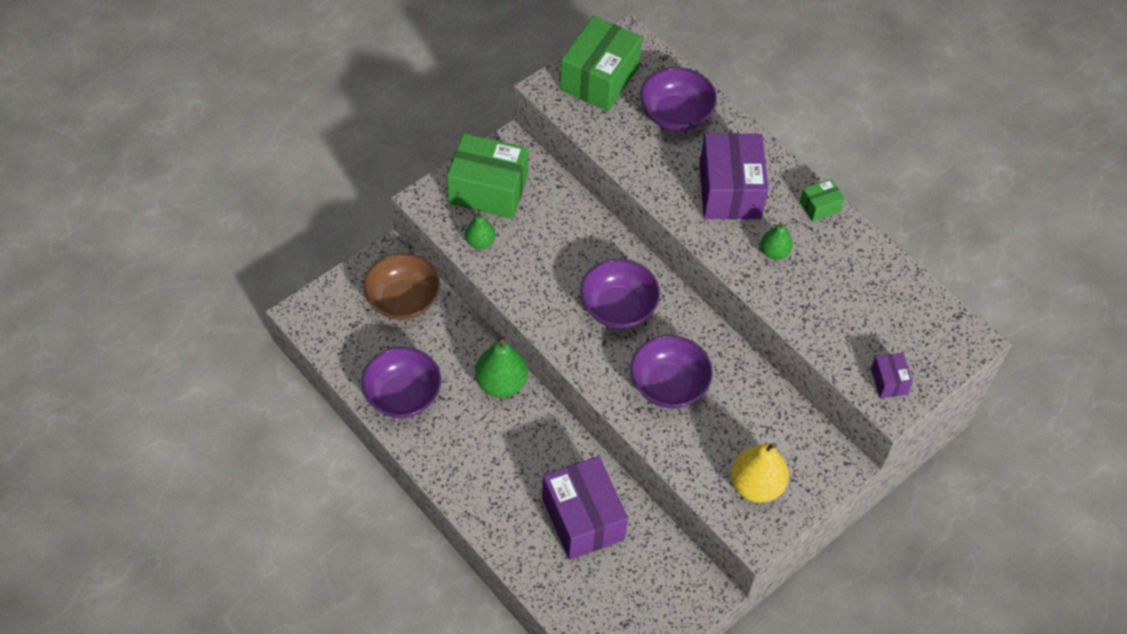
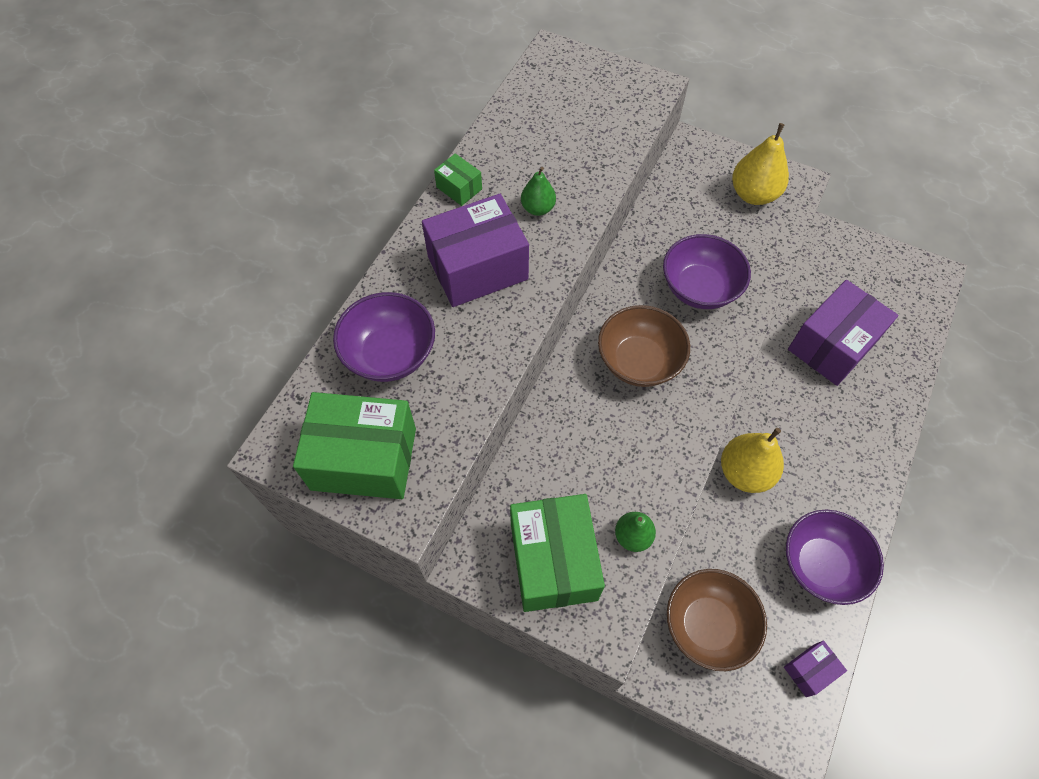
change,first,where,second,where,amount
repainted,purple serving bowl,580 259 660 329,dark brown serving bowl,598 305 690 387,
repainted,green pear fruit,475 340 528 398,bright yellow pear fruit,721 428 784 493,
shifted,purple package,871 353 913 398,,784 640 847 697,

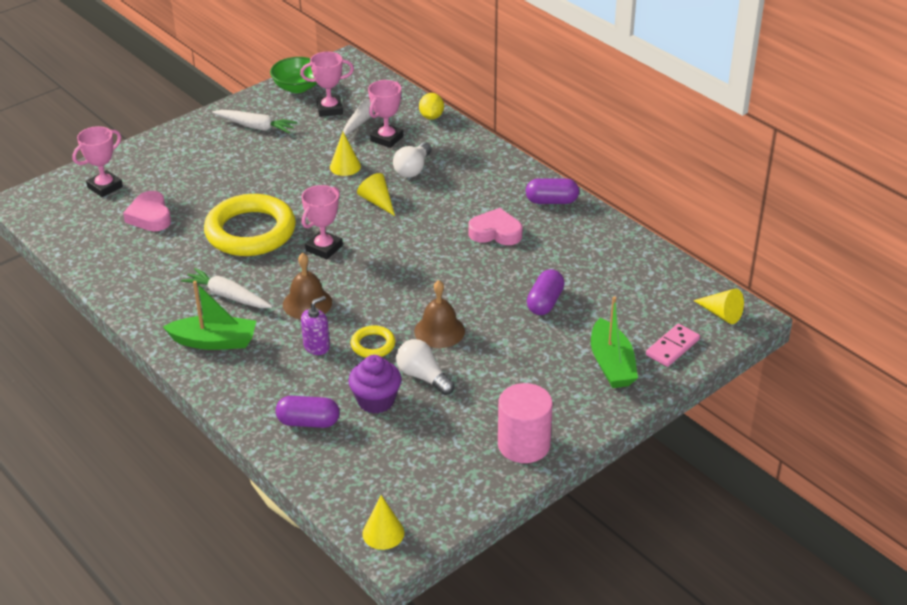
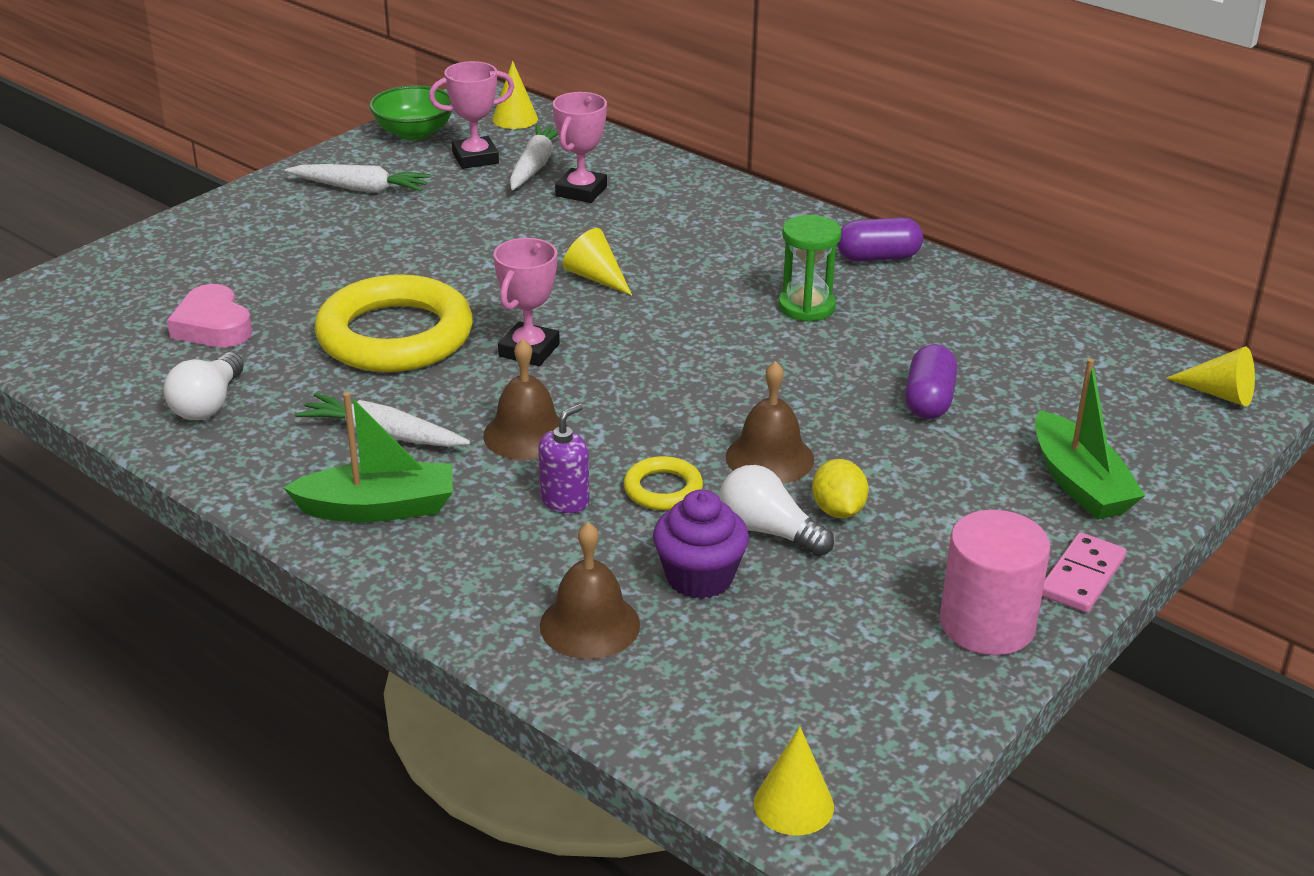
change,first,where,second,where,amount
shifted,bright yellow toy lemon,419 93 444 120,,812 459 869 518,
gone,rosy prize cup,72 126 123 197,,,
shifted,bright yellow solid cone,330 132 361 176,,492 61 538 129,
shifted,pure white light bulb,393 142 432 178,,163 352 244 420,
swapped,rosy heart,468 208 522 245,green sandglass,778 215 841 322,
shifted,rosy domino tile,646 324 700 367,,1042 532 1126 613,
swapped,purple capsule,276 396 339 428,dark brown school bell,540 522 640 659,

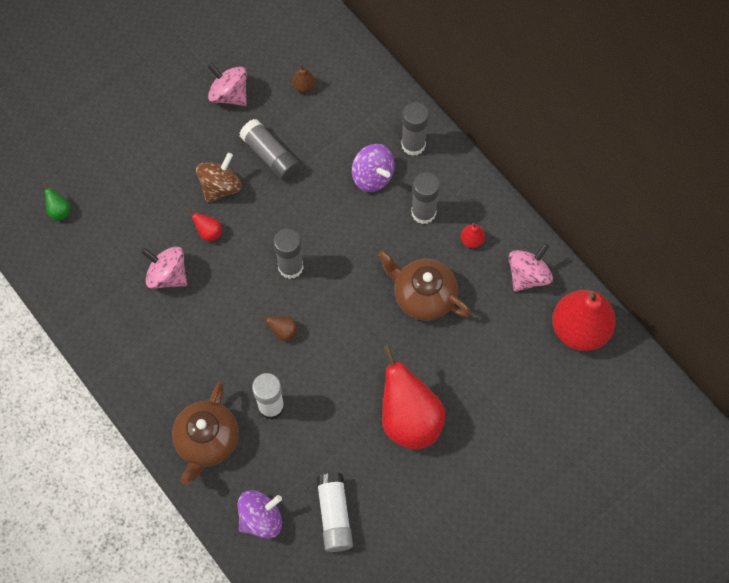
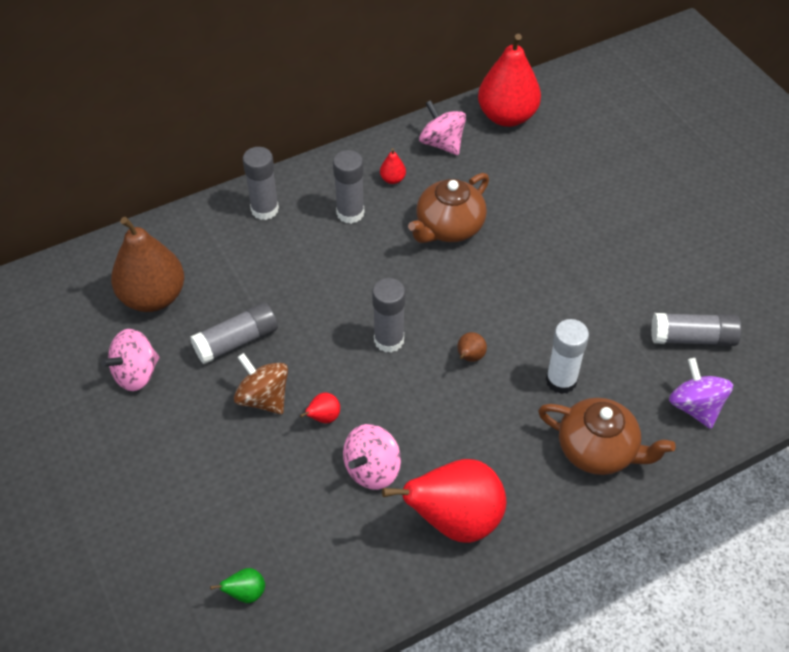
change,first,where,second,where,amount
scaled,dark brown pear fruit,292 64 315 92,,111 217 184 312,x2.47
gone,purple toy top,352 144 395 192,,,
shifted,crimson pear fruit,382 345 445 450,,382 459 506 543,
repainted,pure white glue,316 473 353 552,grey glue,651 313 742 346,

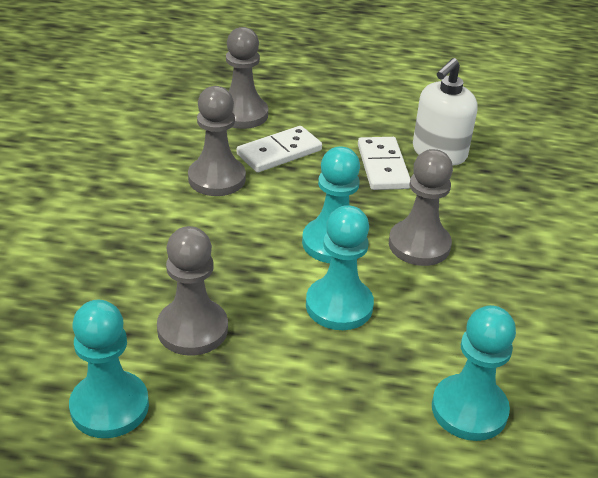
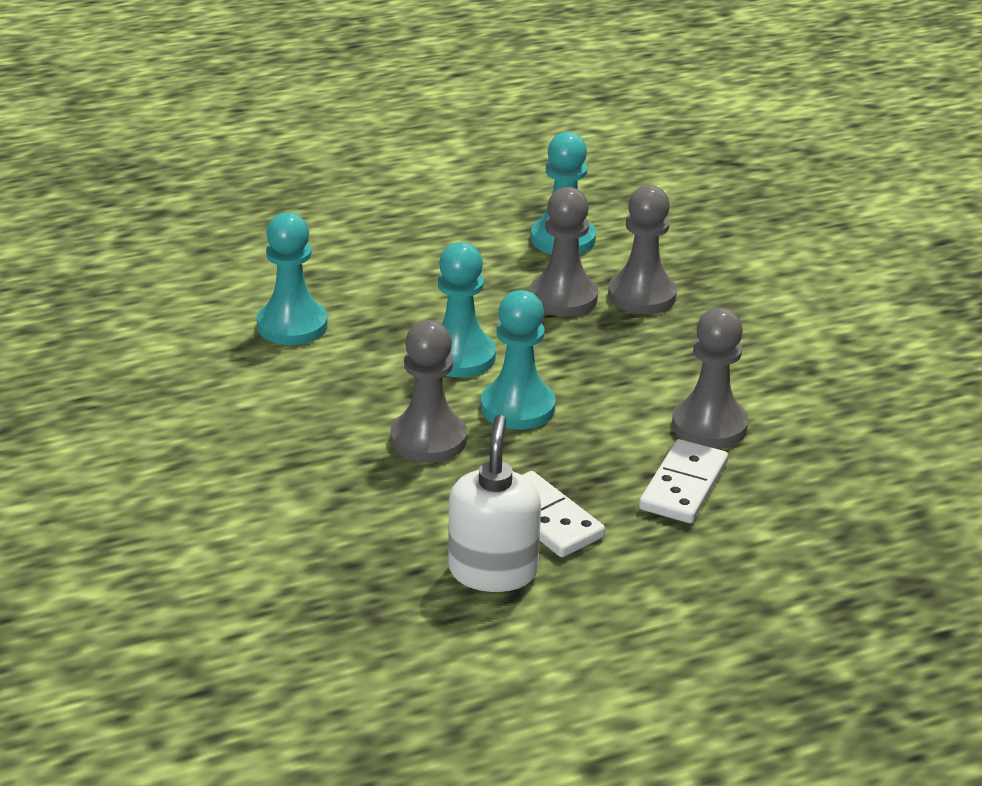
change,first,where,second,where,amount
shifted,grey game pawn,226 27 268 129,,608 185 677 314,

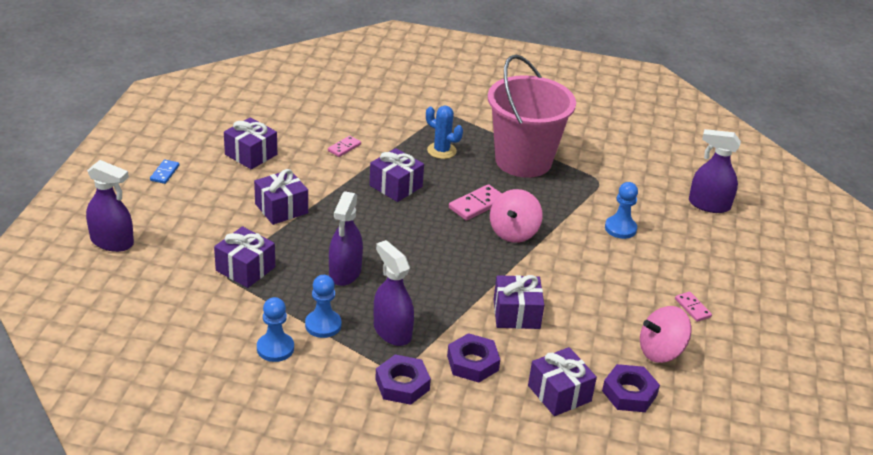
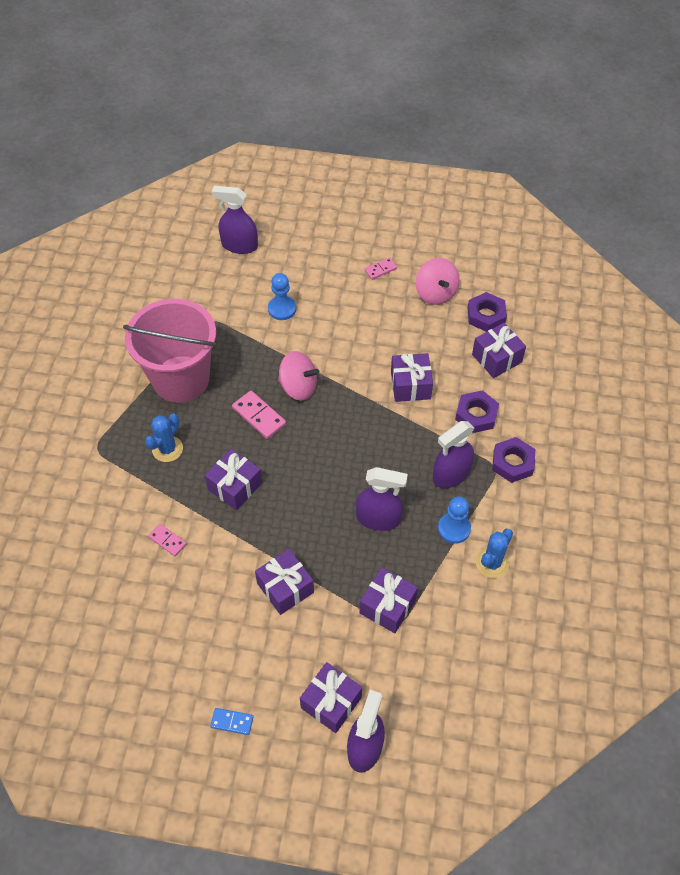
change,first,where,second,where,amount
shifted,purple gift,224 117 277 169,,300 662 362 733,
rotated,purple sprayer,689 129 741 213,,211 186 258 254,90 degrees clockwise
swapped,blue game pawn,257 297 294 362,blue cactus,476 529 513 578,

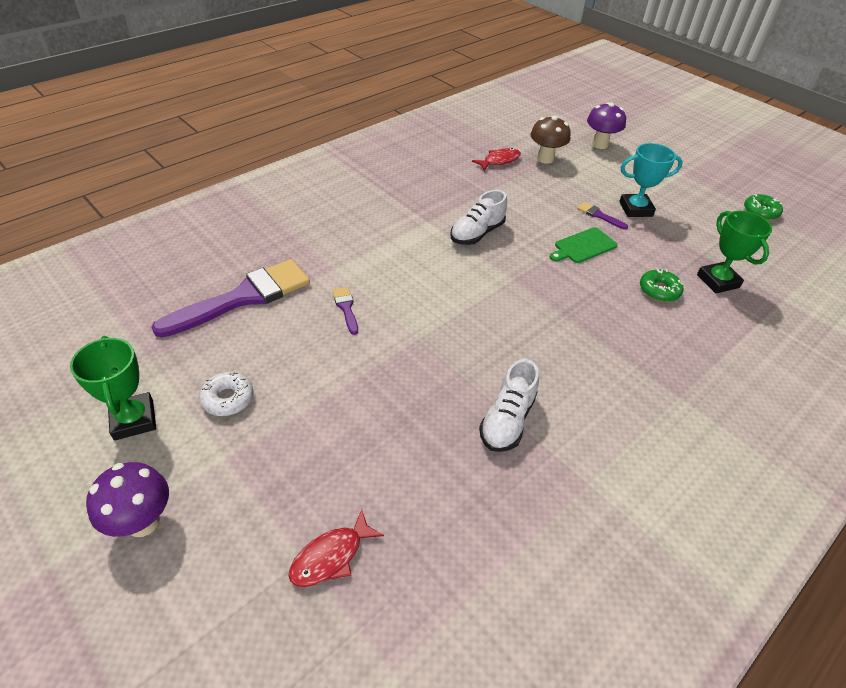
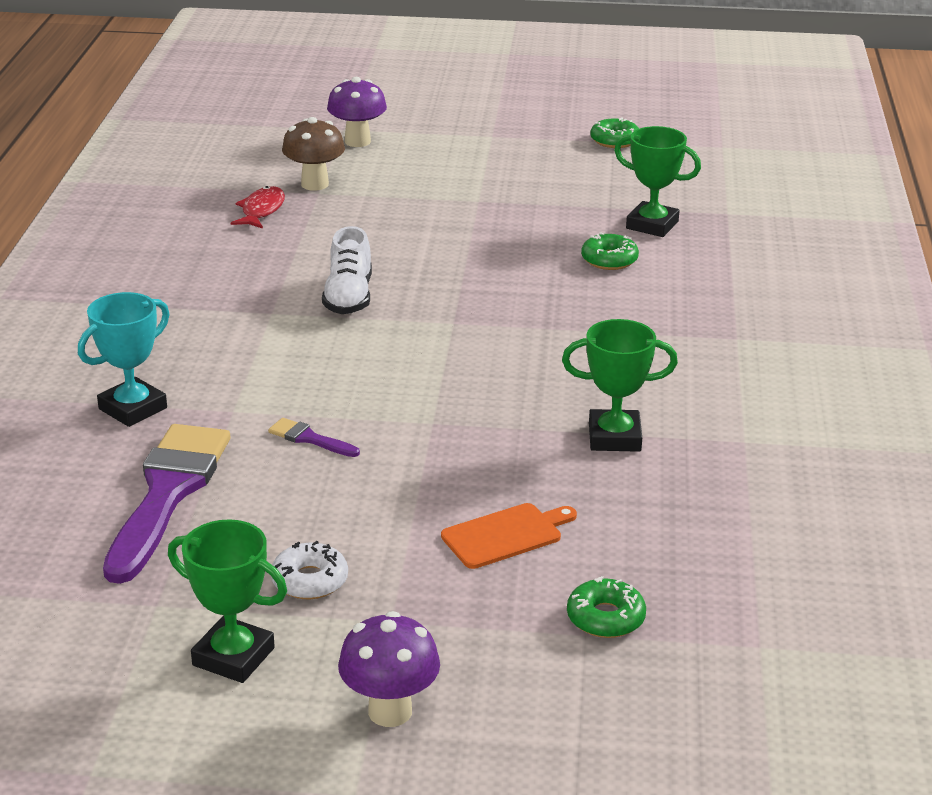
change,first,where,second,where,amount
shifted,turquoise prize cup,619 143 683 217,,78 292 170 427,
gone,purple paint brush,577 202 628 230,,,
gone,green cutting board,550 227 617 263,,,
swapped,pure white sneaker,479 359 539 452,green prize cup,562 319 678 452,
swapped,crimson fish,288 509 384 587,green donut,567 576 646 638,
new,,,orange cutting board,441 503 577 569,

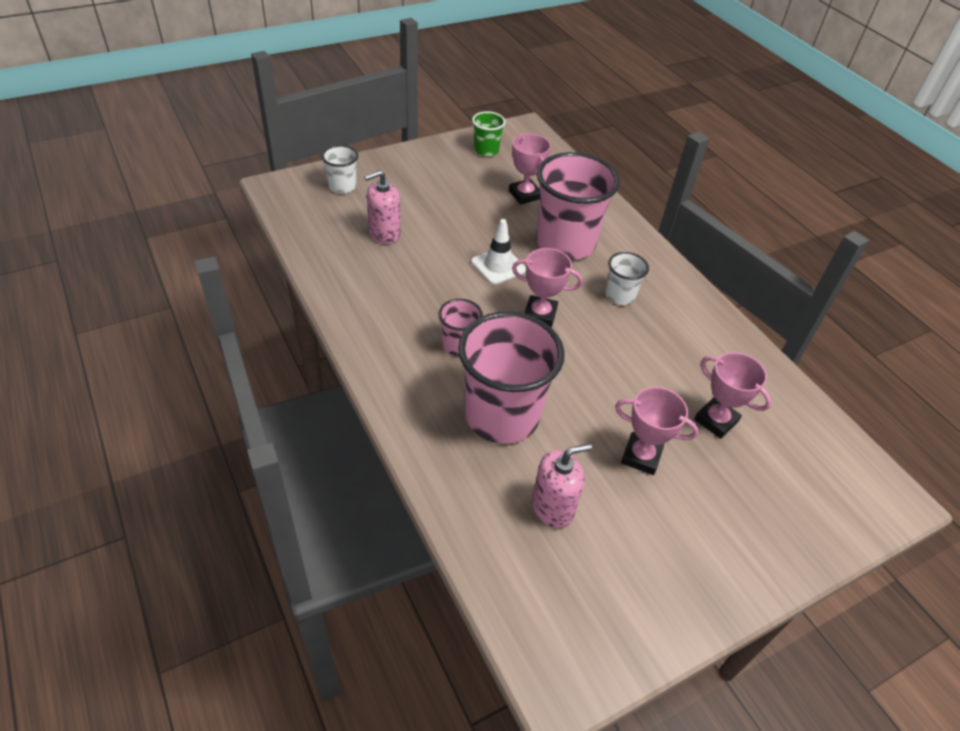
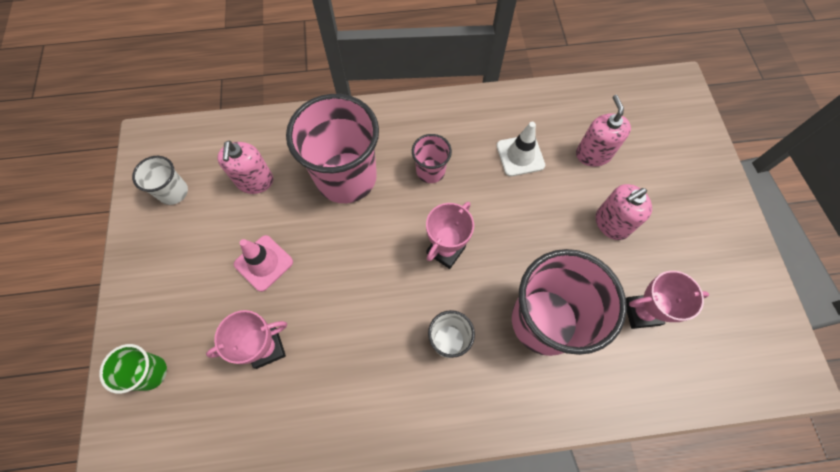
change,first,where,second,where,amount
shifted,green beaker,472 111 506 157,,99 344 167 394,
shifted,pure white beaker,322 145 358 194,,132 156 188 205,
shifted,pure white safety cone,471 219 526 285,,496 122 545 176,
swapped,rosy prize cup,615 387 699 475,rosy safety cone,234 235 293 292,
new,,,rosy soap pump,596 184 652 240,

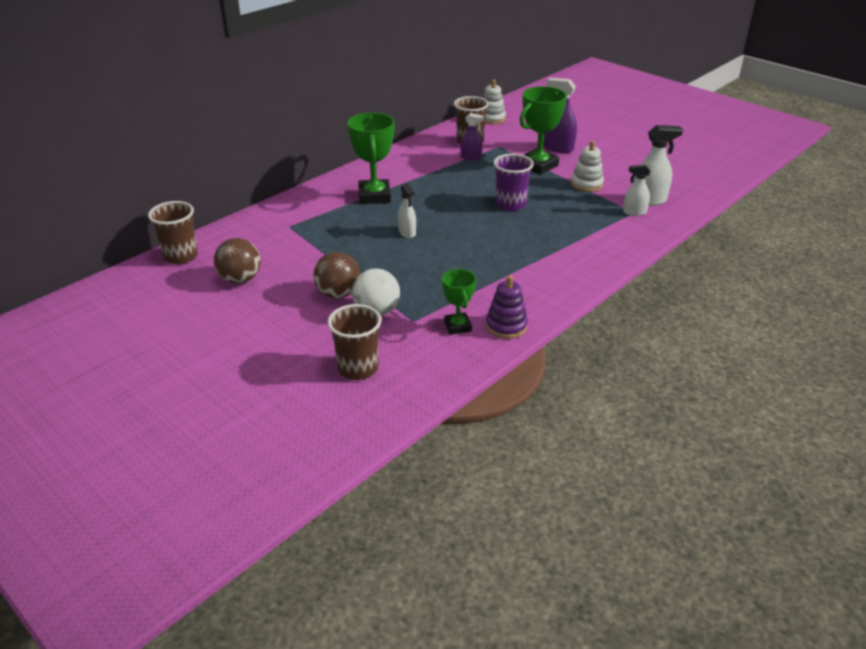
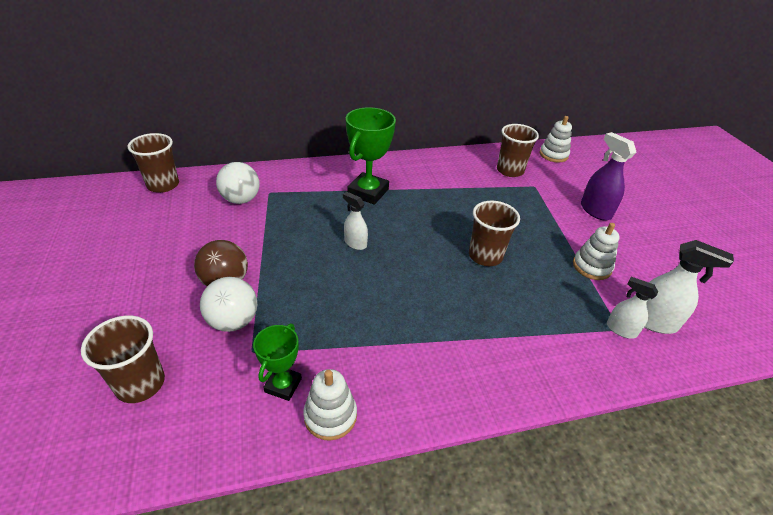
change,first,where,second,where,amount
gone,green prize cup,520 86 567 175,,,
gone,purple sprayer,461 113 484 161,,,
repainted,purple beaker,494 154 534 211,dark brown beaker,469 201 520 266,
rotated,pure white sprayer,398 183 416 238,,343 192 368 250,120 degrees clockwise
gone,dark brown ball,214 238 261 284,,,
repainted,purple stacking rings,486 275 528 339,pure white stacking rings,303 369 357 441,
new,,,pure white ball,216 162 260 204,

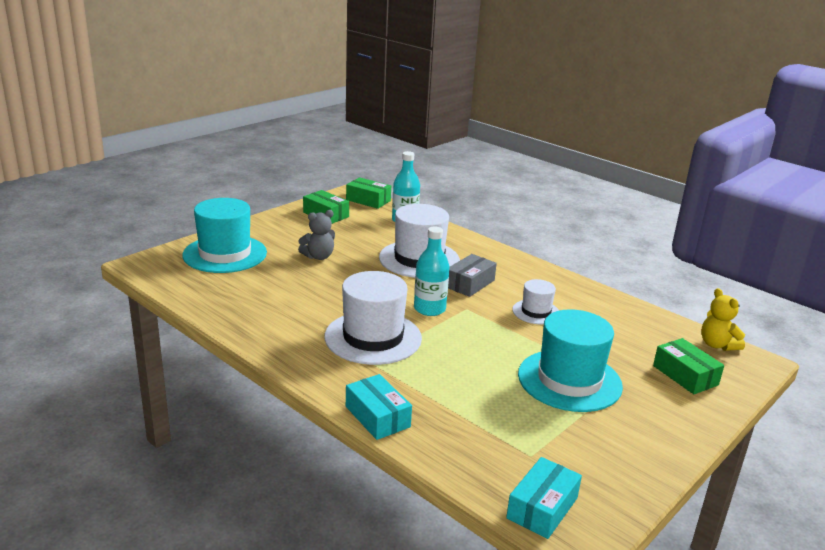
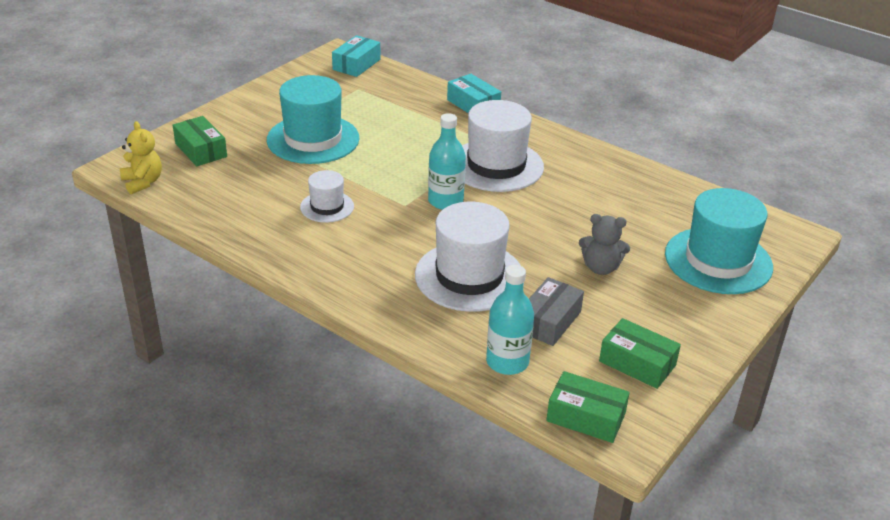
change,first,where,second,where,amount
rotated,grey stuffed bear,298 210 335 260,,579 214 630 275,135 degrees counterclockwise
shifted,grey package,448 254 497 297,,529 277 584 346,

